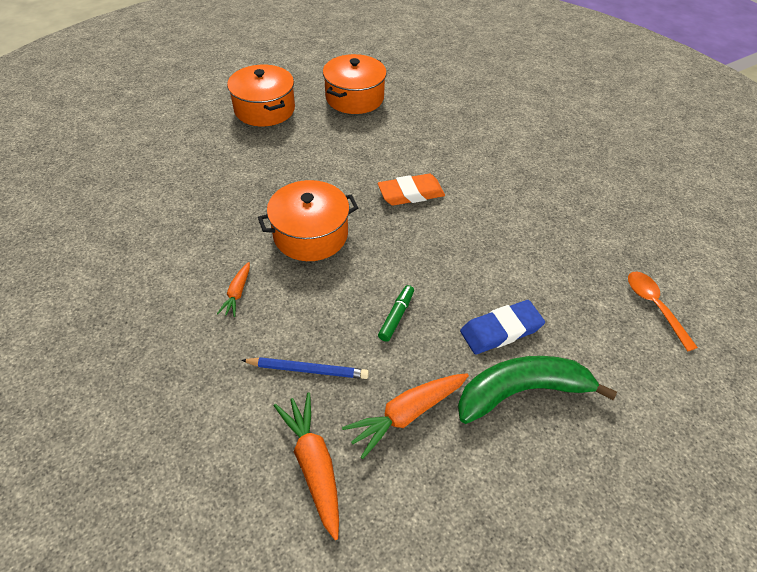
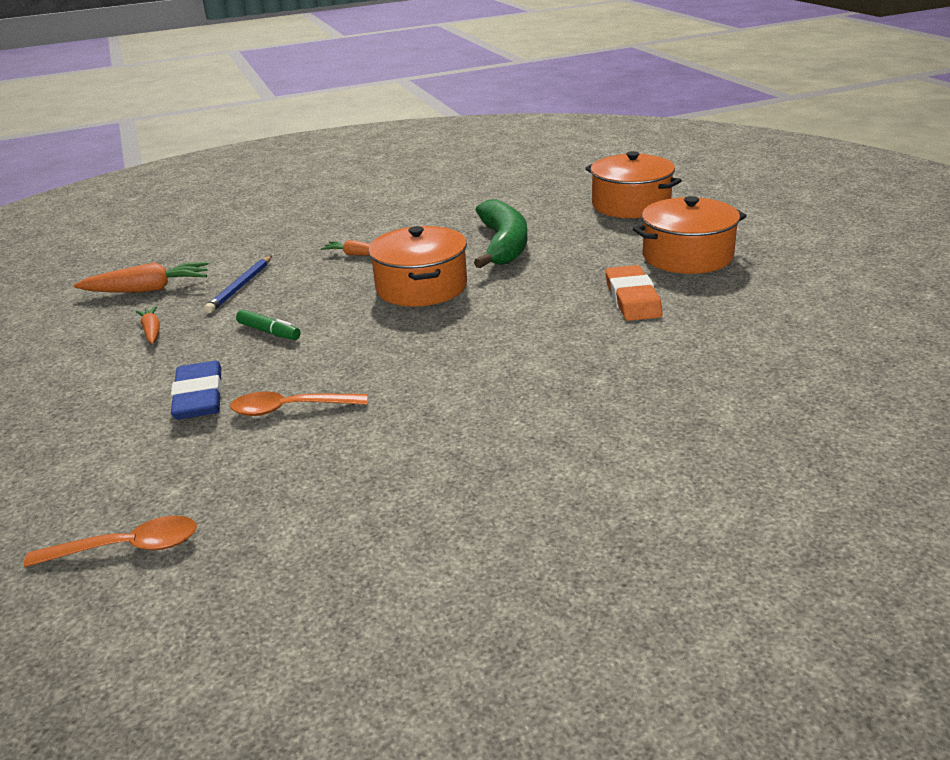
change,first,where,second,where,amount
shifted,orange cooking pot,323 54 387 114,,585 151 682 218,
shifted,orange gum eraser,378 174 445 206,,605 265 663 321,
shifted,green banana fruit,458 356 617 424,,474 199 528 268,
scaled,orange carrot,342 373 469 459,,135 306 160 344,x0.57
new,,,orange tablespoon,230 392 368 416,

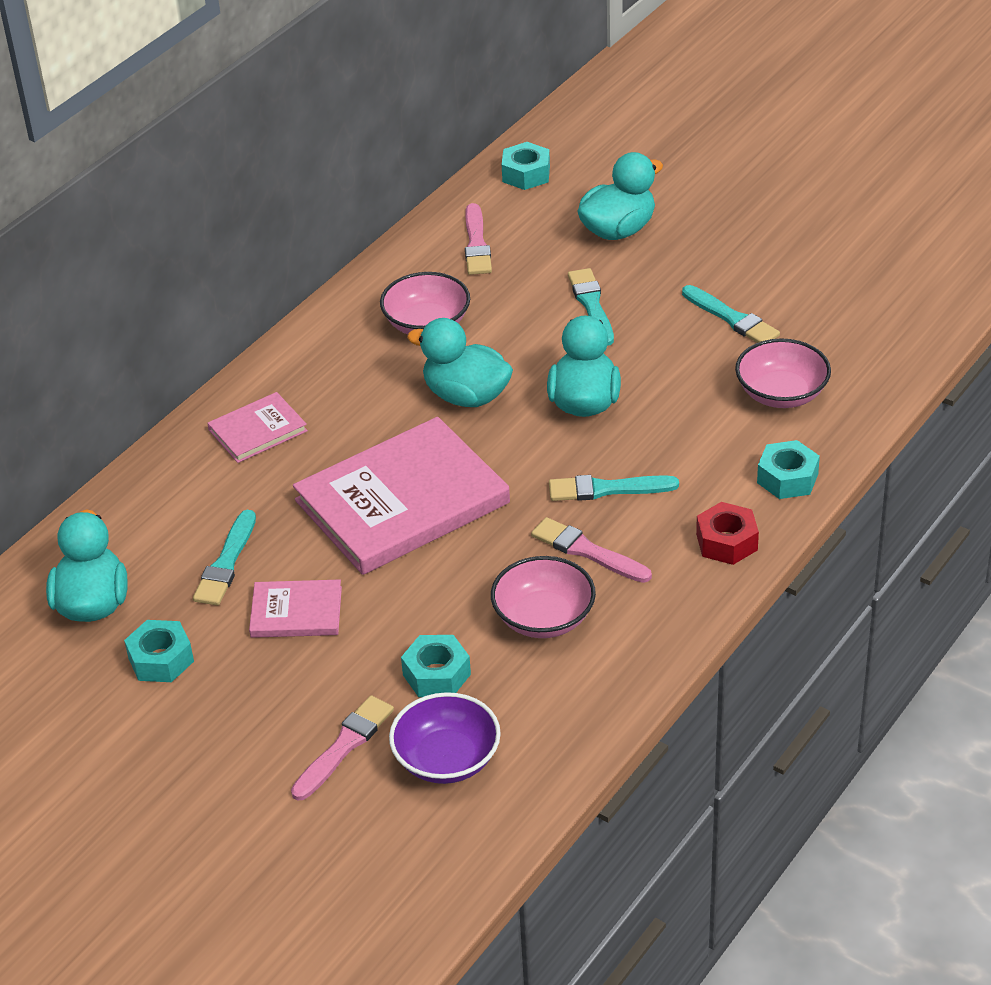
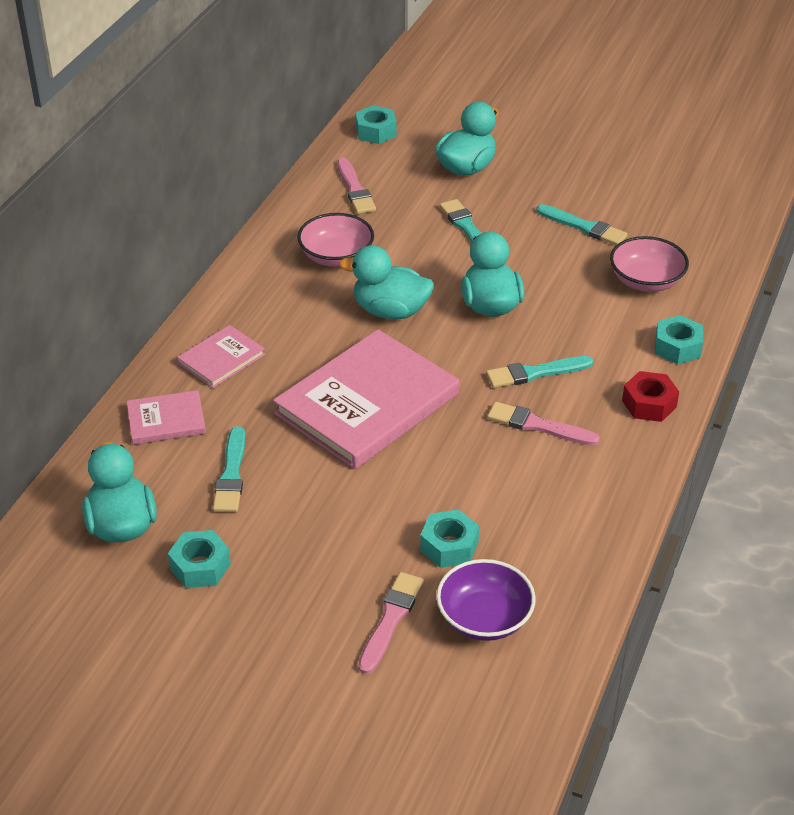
change,first,where,second,where,amount
gone,rosy serving bowl,491 556 596 638,,,
shifted,rosy book,249 579 342 638,,126 390 206 445,

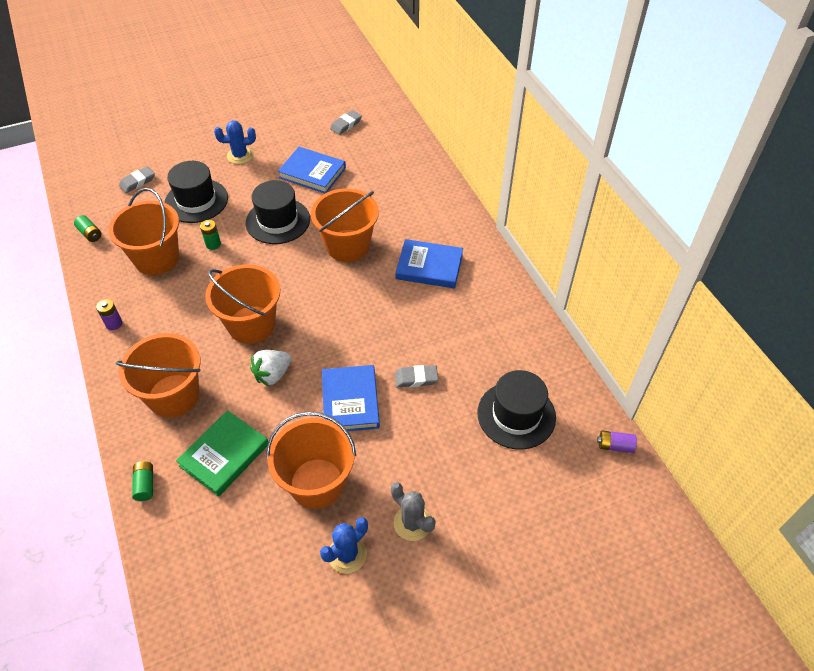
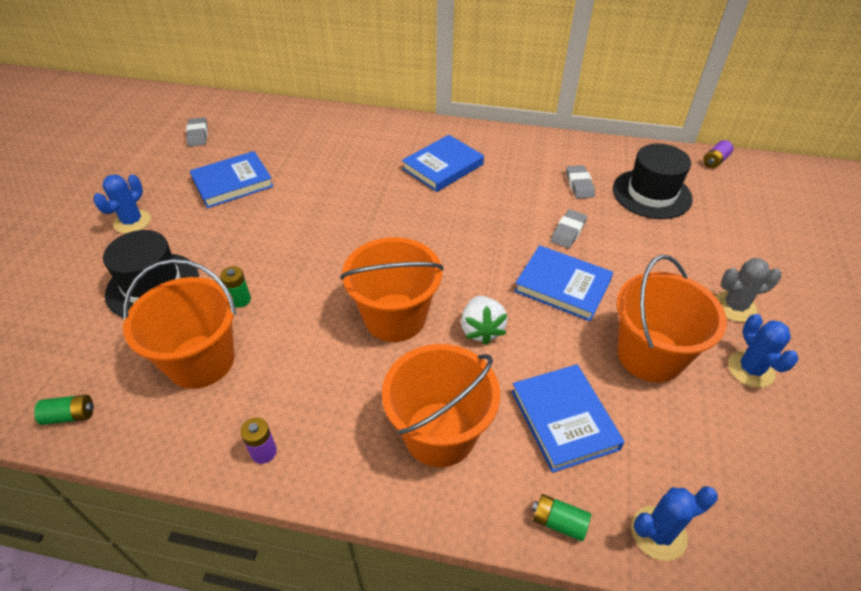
change,first,where,second,where,amount
shifted,grey gum eraser,119 166 155 193,,566 165 595 199,
gone,ebony top hat,245 180 310 244,,,
gone,orange bucket,311 188 379 262,,,
repainted,green book,176 410 268 497,blue book,511 364 625 473,
new,,,blue cactus,631 486 718 561,

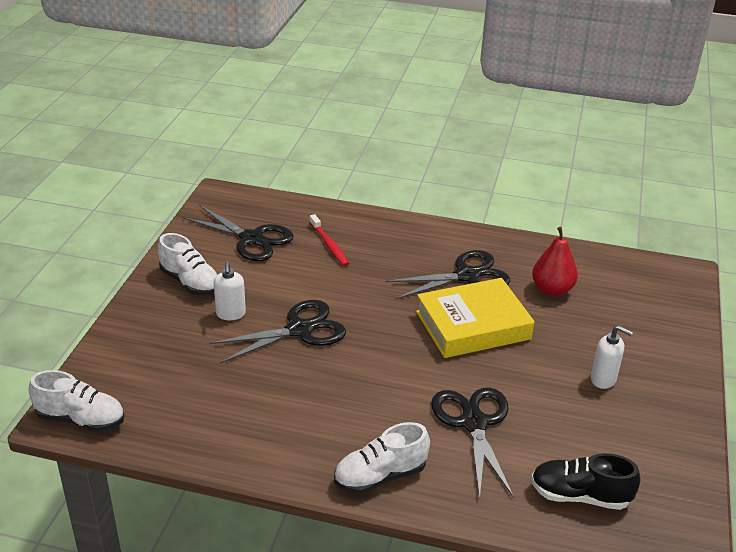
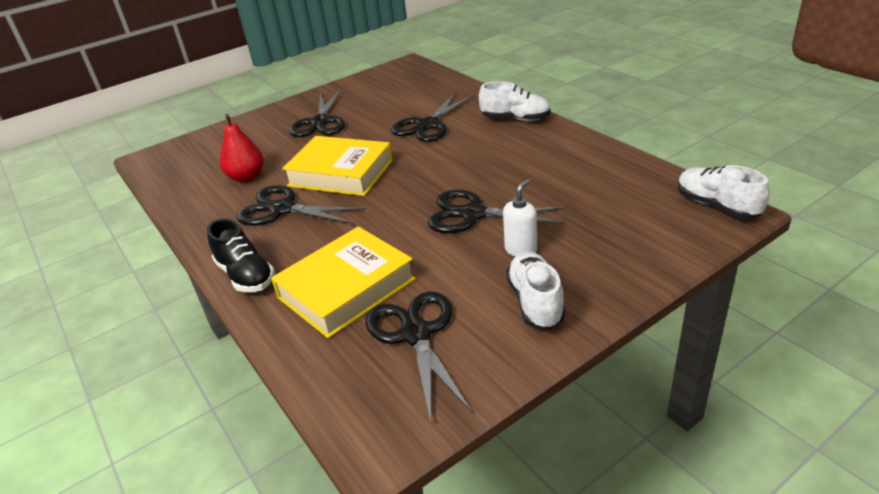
change,first,where,second,where,amount
swapped,crimson dental brush,310 214 349 266,bright yellow book,271 226 416 338,
swapped,pure white soap pump,591 325 633 389,ebony shears,289 90 345 137,
shifted,ebony sneaker,531 453 640 510,,207 219 275 292,

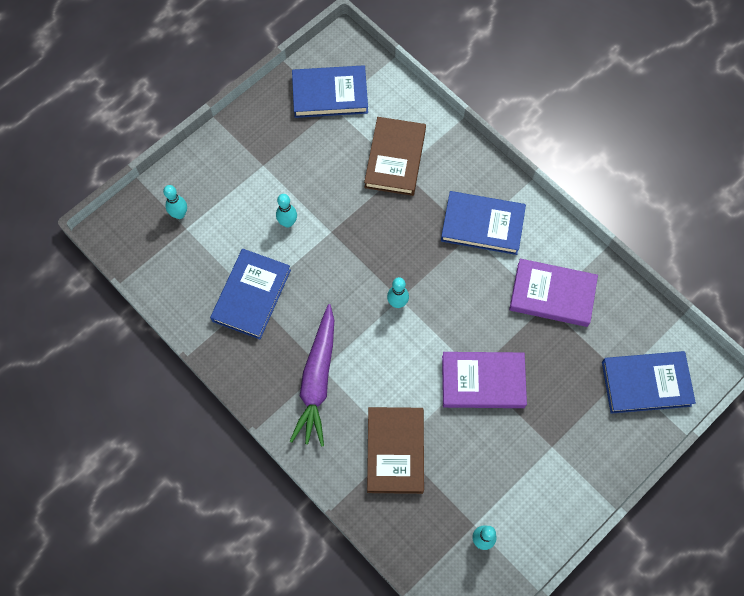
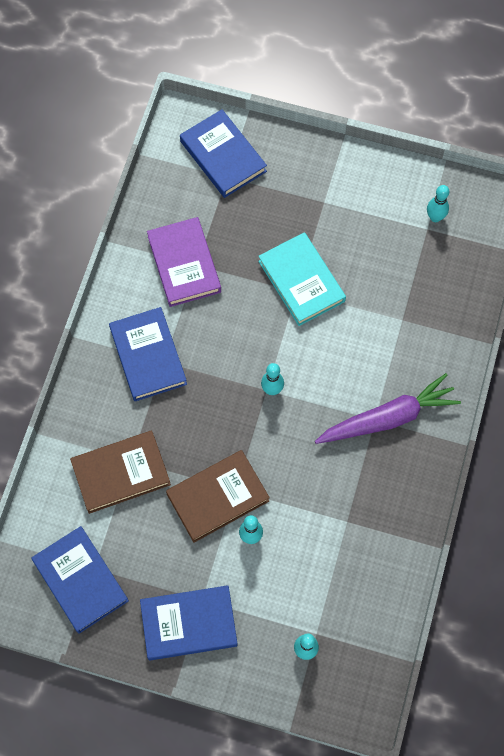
change,first,where,second,where,amount
shifted,blue book,210 249 291 339,,140 585 238 661,
repainted,purple book,442 352 527 408,turquoise book,258 232 346 326,
shifted,dark brown book,367 407 424 494,,166 450 270 543,

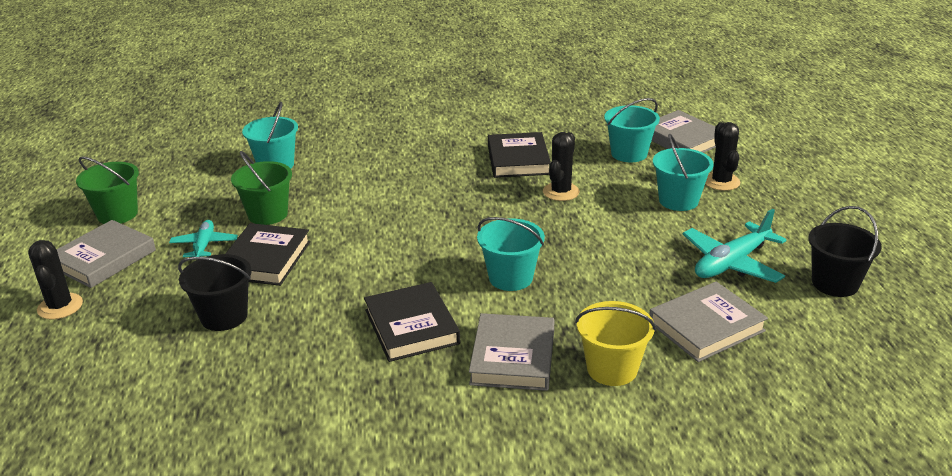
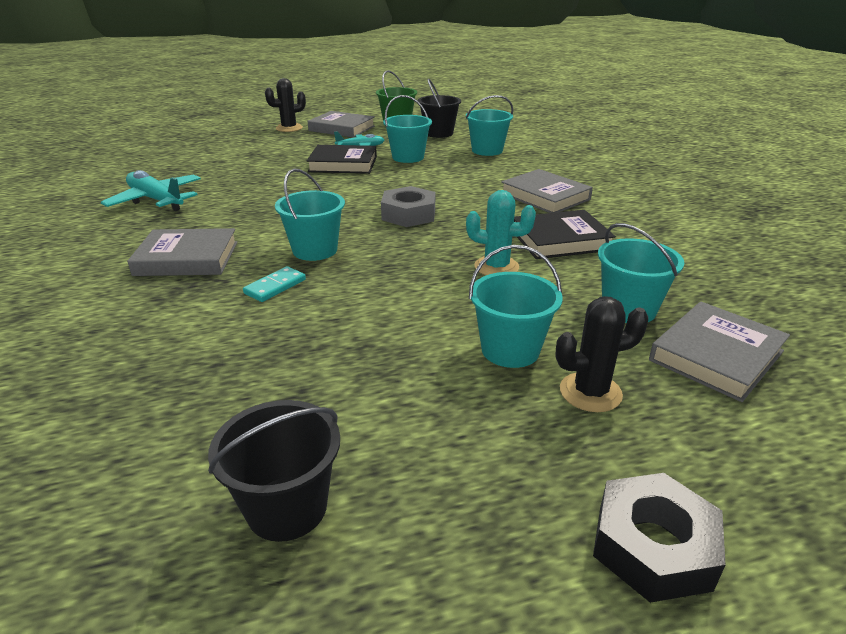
change,first,where,second,where,amount
repainted,ebony cactus,543 132 580 201,turquoise cactus,466 190 536 275,
repainted,green bucket,231 151 292 225,turquoise bucket,383 95 432 163,
shifted,turquoise aeroplane,683 209 786 283,,101 170 201 211,
shifted,ebony bucket,178 254 252 331,,418 79 461 138,
gone,ebony book,364 282 460 362,,,
shifted,grey book,649 282 768 362,,501 169 593 213,
gone,bright yellow bucket,575 301 656 386,,,
new,,,grey hexagon nut,381 186 435 227,
new,,,turquoise domino tile,243 266 306 302,
new,,,ebony hexagon nut,593 473 726 603,

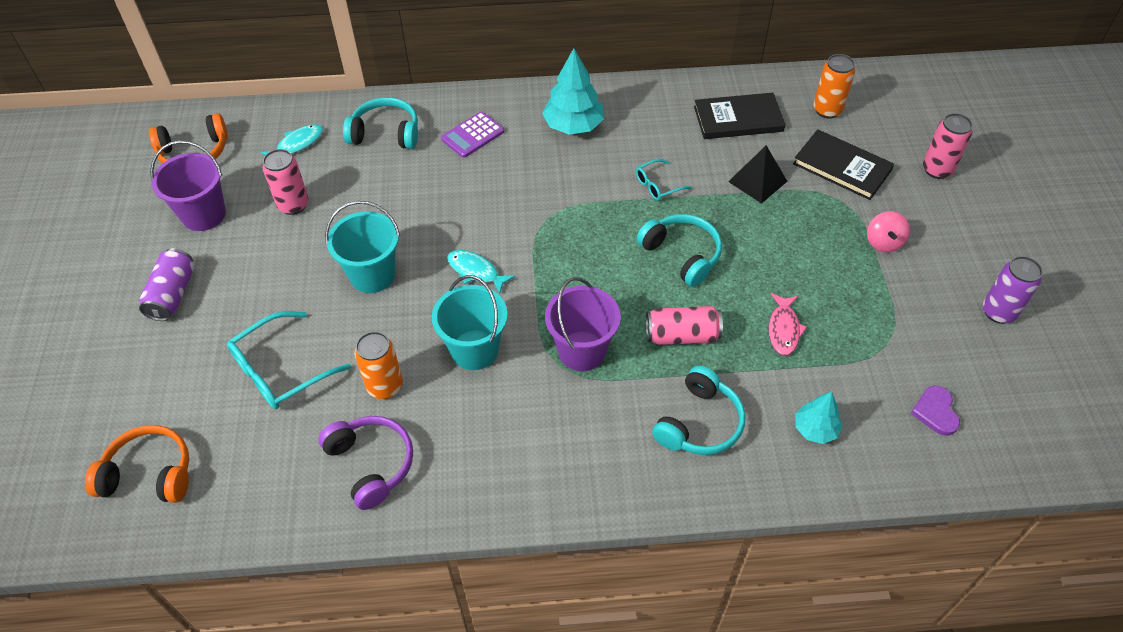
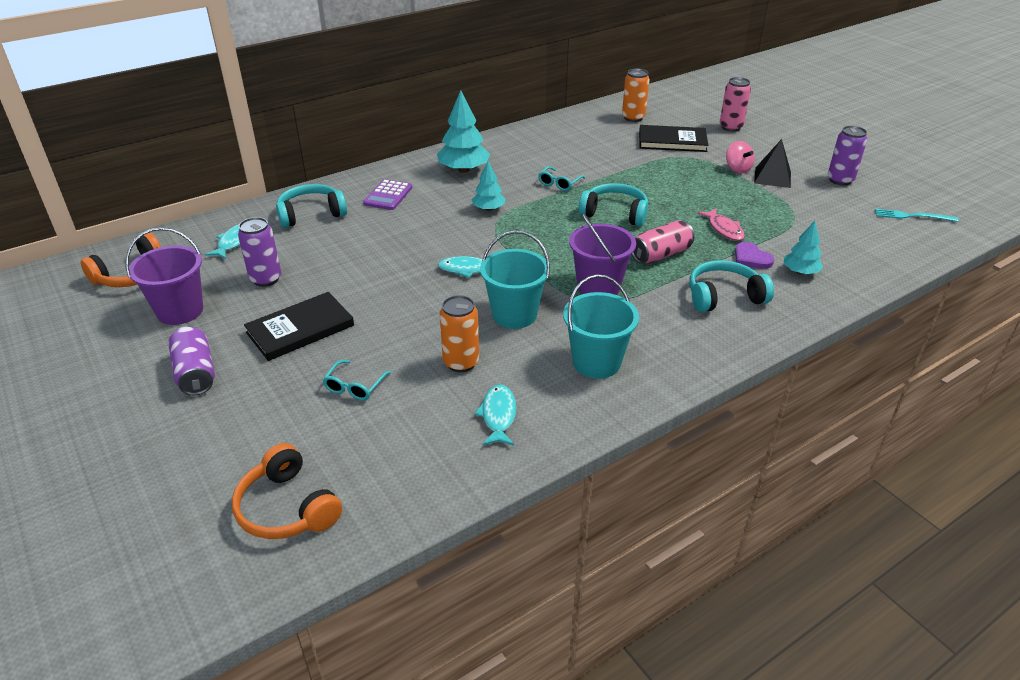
change,first,where,second,where,amount
shifted,ebony book,694 93 786 139,,244 292 354 361,
shifted,ebony pyramid shape,728 145 787 204,,754 139 791 188,
repainted,rosy tin,263 149 309 215,purple tin,238 217 281 287,
shifted,turquoise bucket,325 201 400 293,,563 274 639 379,
scaled,turquoise spectacles,227 311 351 409,,323 360 391 400,x0.55
rotated,turquoise headphones,652 366 745 455,,689 260 774 312,105 degrees counterclockwise
shifted,purple heart,911 386 960 436,,735 242 774 269,
swapped,purple headphones,318 416 413 510,turquoise fish,474 384 516 445,
rotated,orange headphones,85 425 189 503,,232 443 342 539,105 degrees counterclockwise
new,,,turquoise fir tree,472 161 506 211,
new,,,turquoise dinner fork,875 209 959 222,

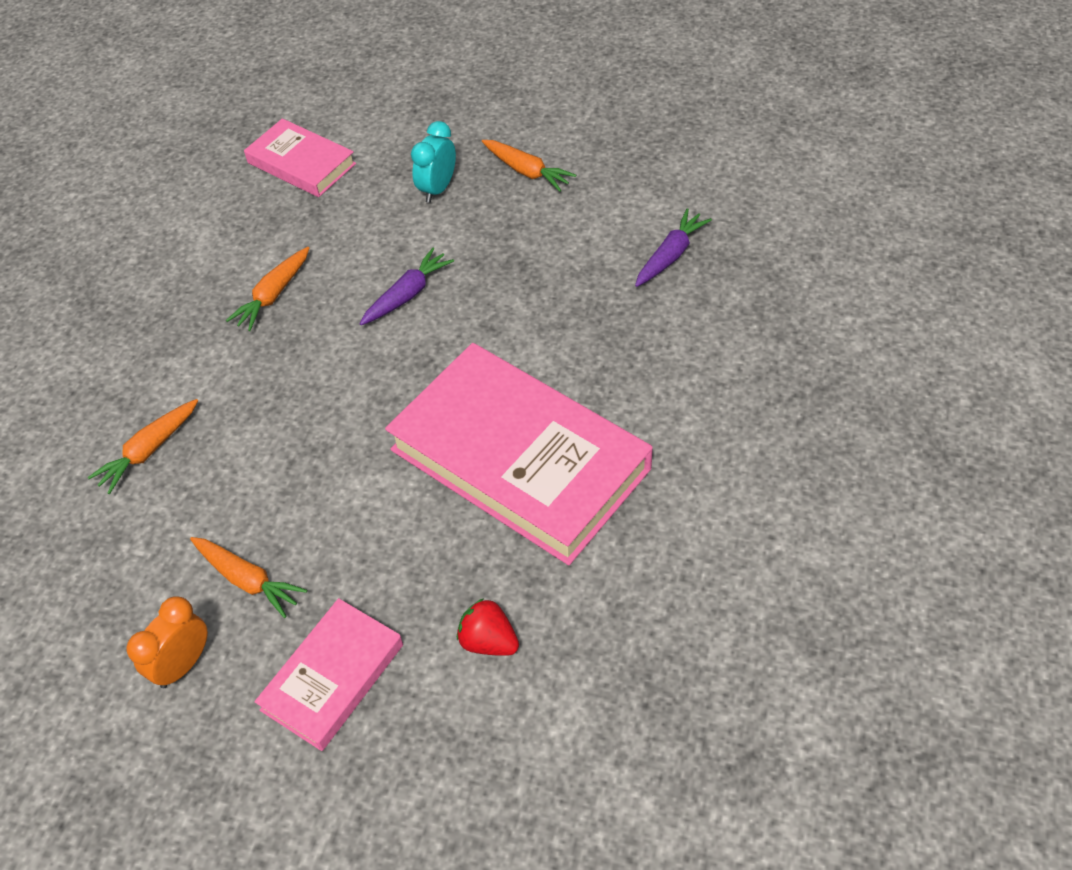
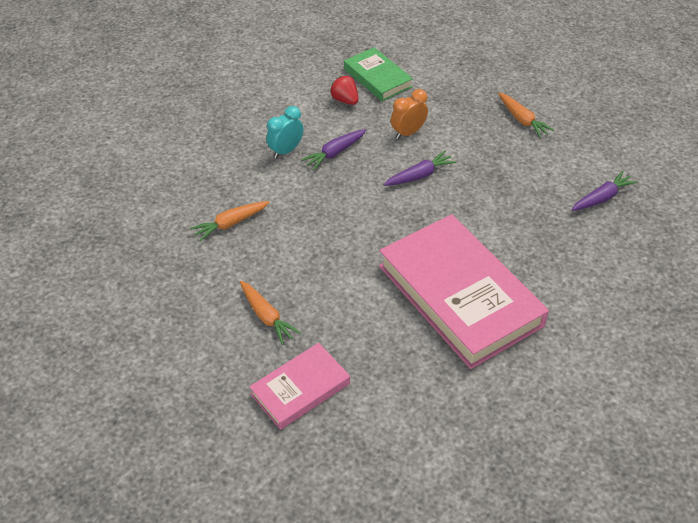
change,first,where,second,where,amount
repainted,rosy book,244 118 356 197,green book,344 47 413 101,
shifted,turquoise alarm clock,411 121 456 203,,266 106 303 159,
repainted,orange carrot,226 247 309 331,purple carrot,301 129 366 170,
shifted,orange alarm clock,126 596 208 688,,391 89 428 139,
shifted,crimson strawberry,457 598 519 656,,330 76 358 105,

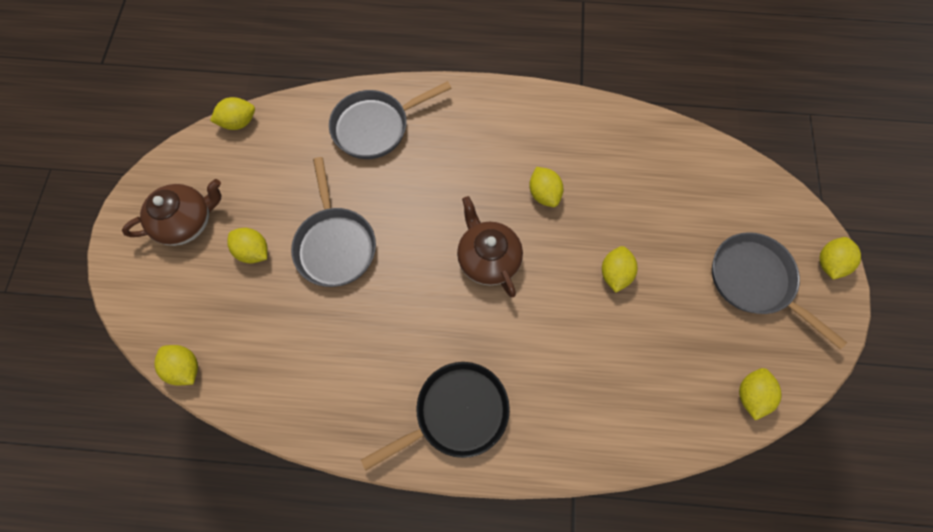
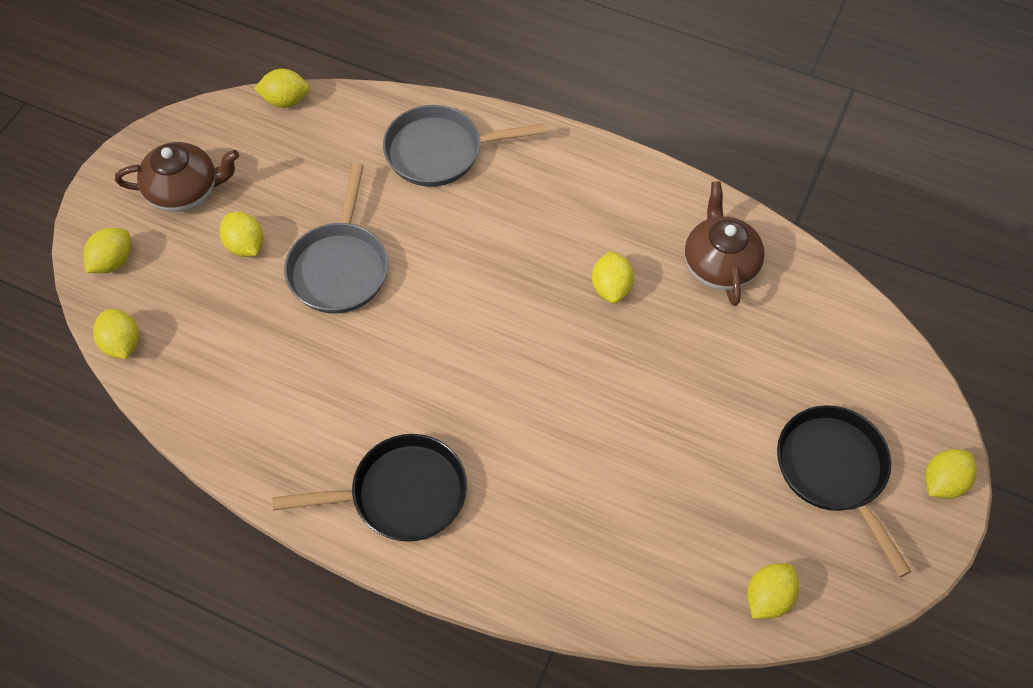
change,first,where,second,where,amount
shifted,dark brown china teapot,457 196 523 297,,685 181 765 306,
repainted,grey frying pan,712 232 847 349,ebony frying pan,777 405 912 577,
shifted,bright yellow toy lemon,602 246 637 293,,83 228 131 273,

